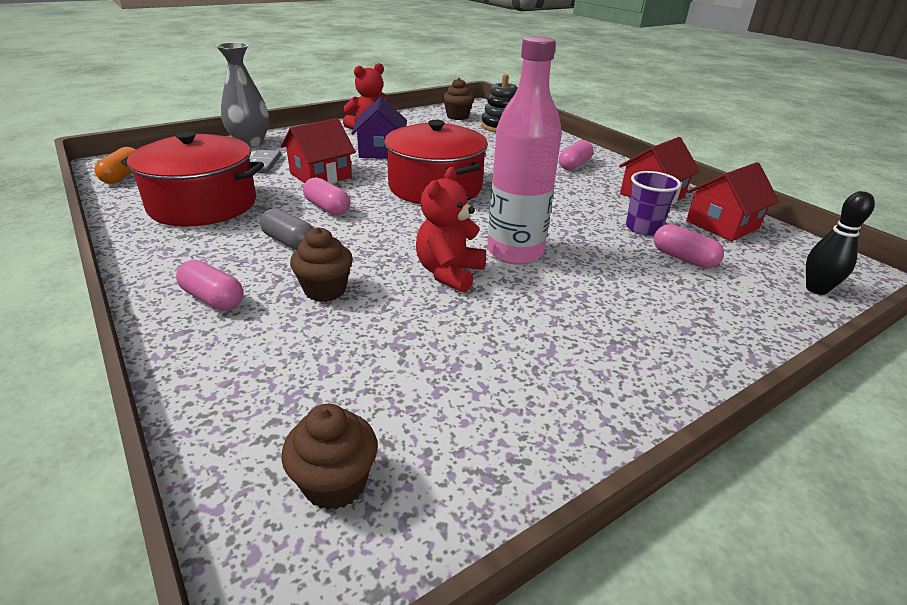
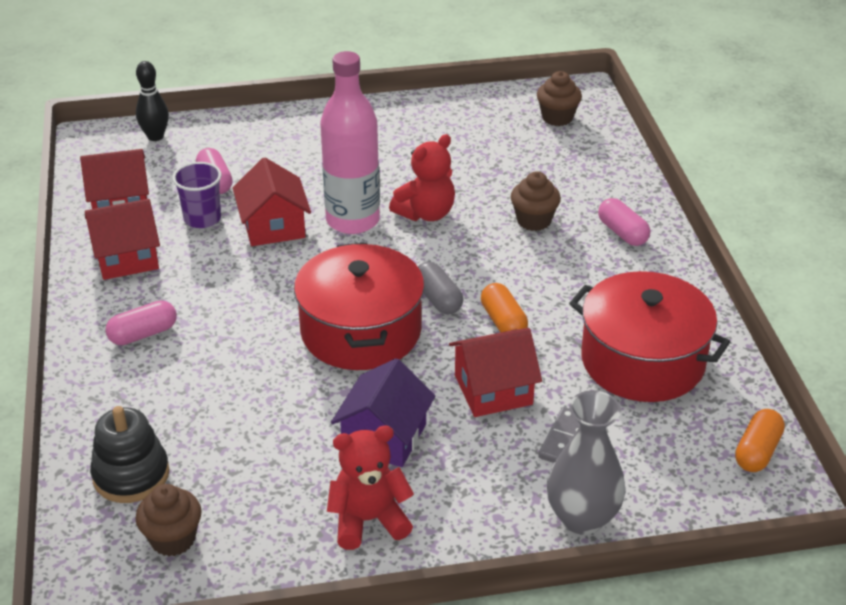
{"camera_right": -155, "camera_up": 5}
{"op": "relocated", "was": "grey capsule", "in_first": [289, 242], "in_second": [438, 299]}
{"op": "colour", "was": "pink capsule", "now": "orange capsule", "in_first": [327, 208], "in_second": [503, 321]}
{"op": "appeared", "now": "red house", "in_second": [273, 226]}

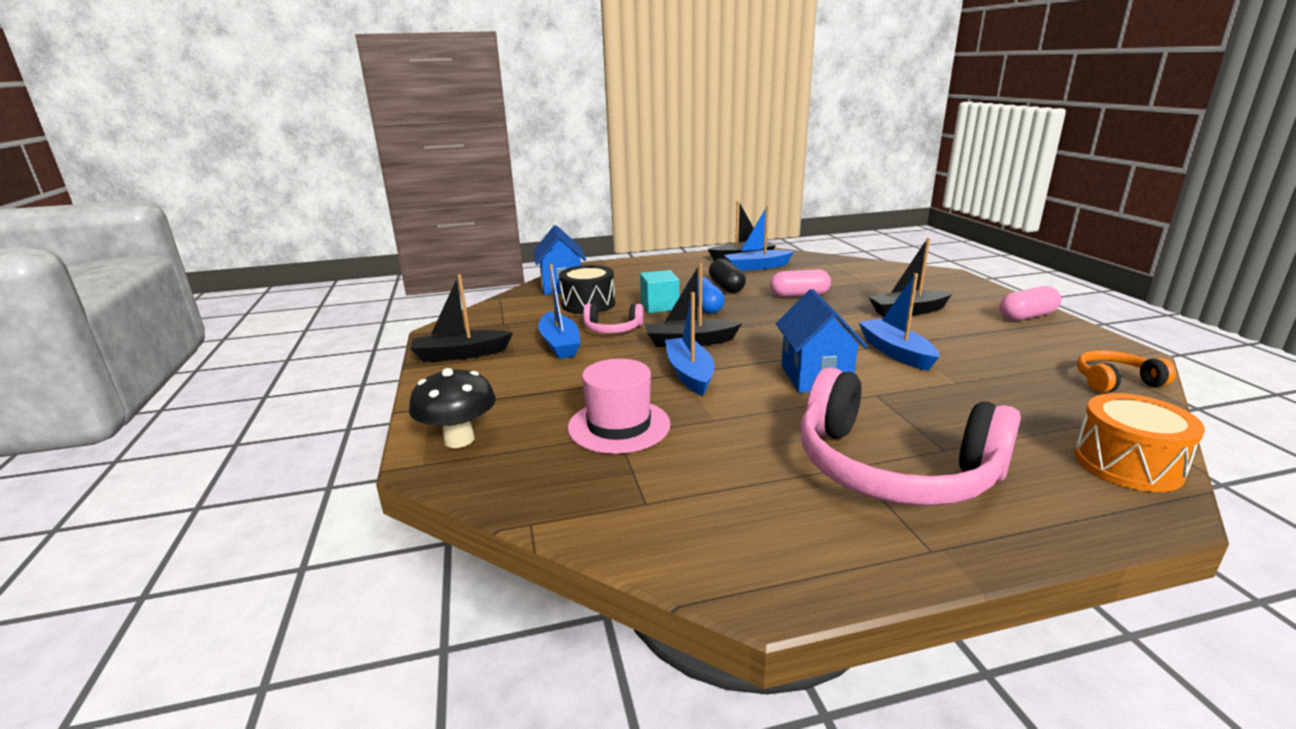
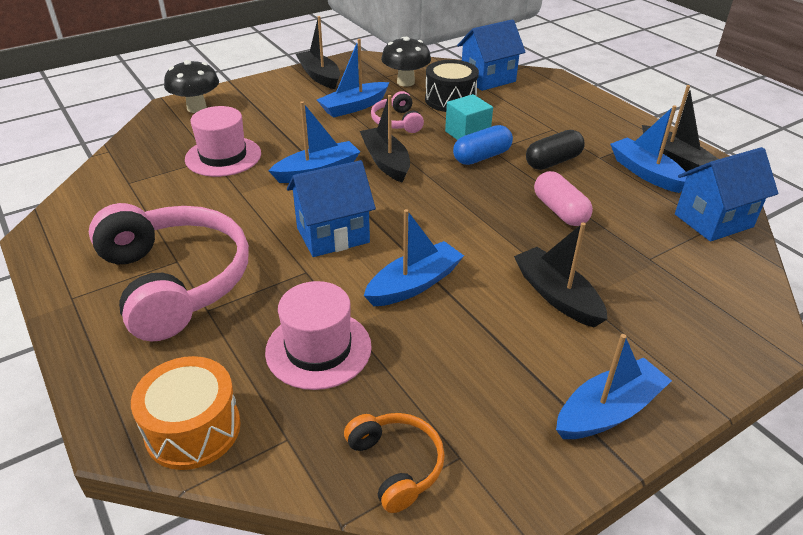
{"camera_right": 70, "camera_up": 15}
{"op": "spun", "was": "pink headphones", "in_first": [893, 468], "in_second": [175, 281], "clockwise": 135}
{"op": "exchanged", "was": "pink capsule", "now": "blue boat", "in_first": [1027, 316], "in_second": [608, 411]}
{"op": "appeared", "now": "pink hat", "in_second": [318, 349]}
{"op": "appeared", "now": "black mushroom", "in_second": [405, 82]}
{"op": "appeared", "now": "blue house", "in_second": [713, 220]}

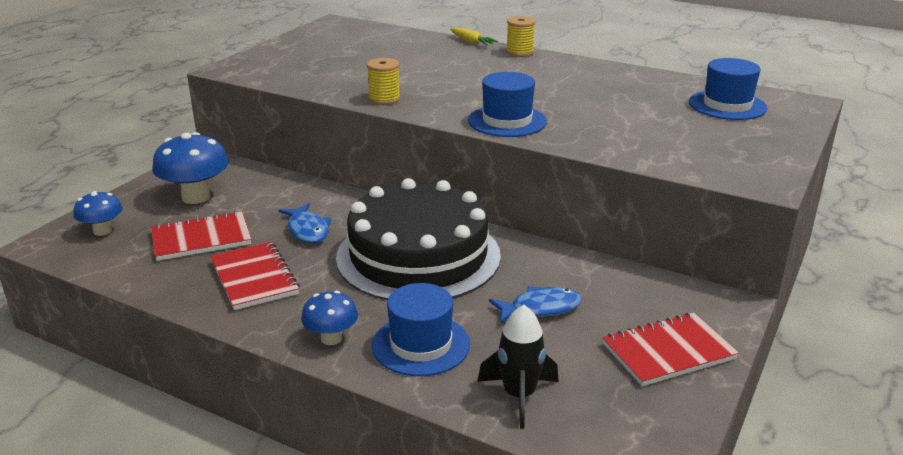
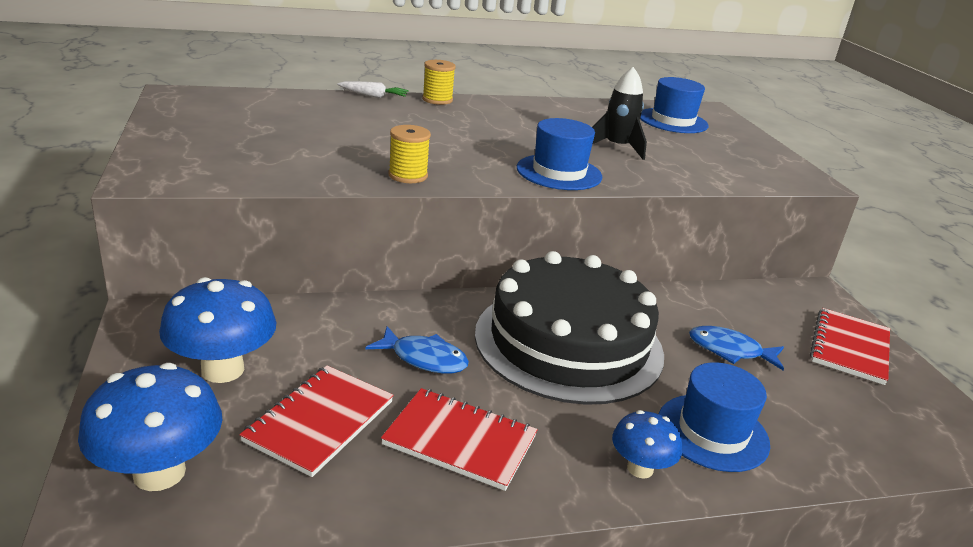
{"camera_right": -45, "camera_up": 0}
{"op": "size", "was": "blue mushroom", "in_first": [102, 231], "in_second": [159, 472], "ratio": 1.7}
{"op": "colour", "was": "yellow carrot", "now": "white carrot", "in_first": [471, 42], "in_second": [373, 96]}
{"op": "relocated", "was": "black rocket", "in_first": [519, 396], "in_second": [617, 147]}
{"op": "spun", "was": "blue fish", "in_first": [540, 308], "in_second": [730, 351], "clockwise": -105}

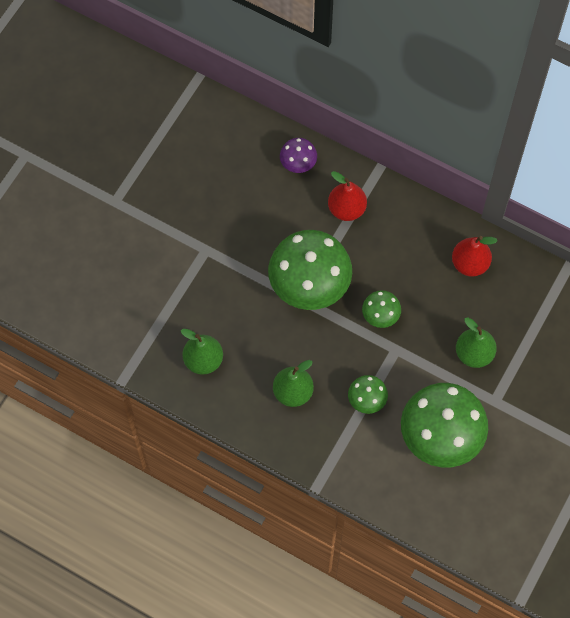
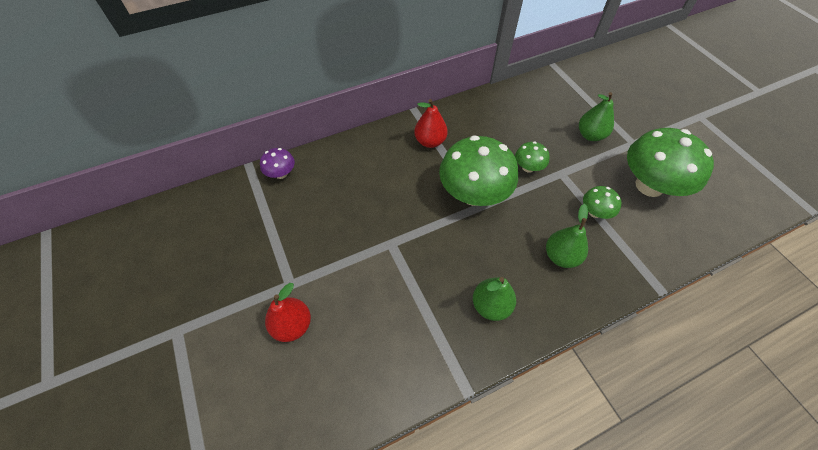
{"camera_right": -55, "camera_up": -10}
{"op": "relocated", "was": "purple mushroom", "in_first": [298, 163], "in_second": [281, 174]}
{"op": "relocated", "was": "red pear", "in_first": [470, 264], "in_second": [292, 325]}

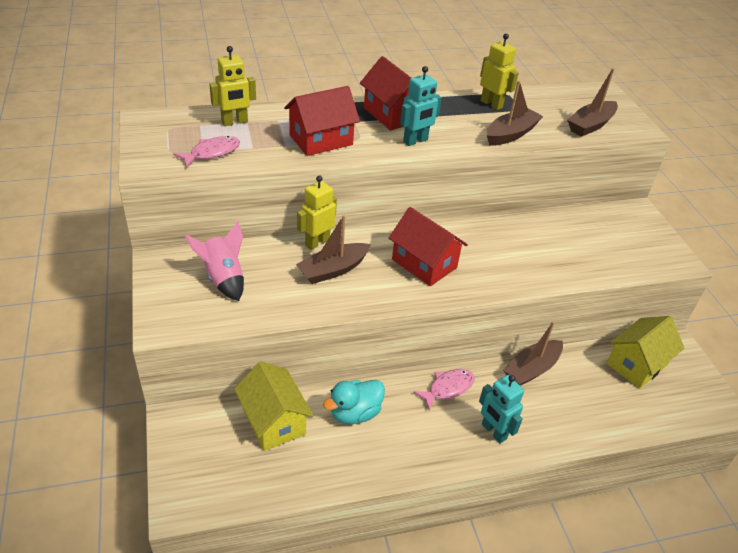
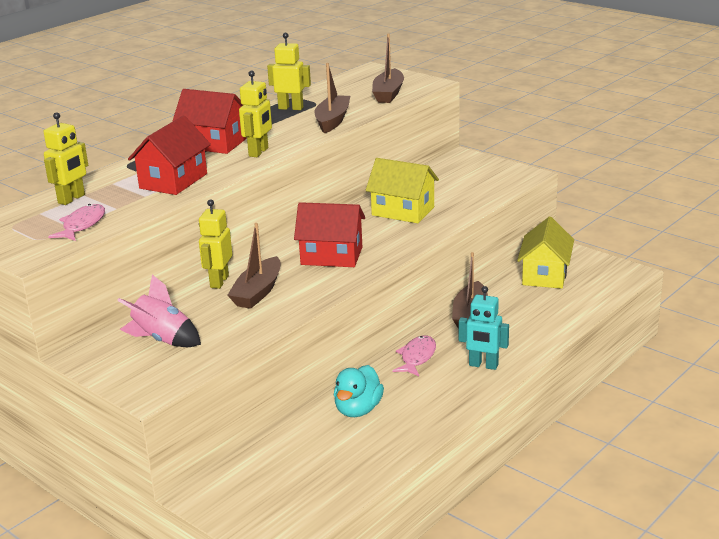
{"camera_right": -30, "camera_up": -15}
{"op": "relocated", "was": "yellow house", "in_first": [273, 421], "in_second": [403, 211]}
{"op": "colour", "was": "turquoise robot", "now": "yellow robot", "in_first": [415, 141], "in_second": [259, 152]}

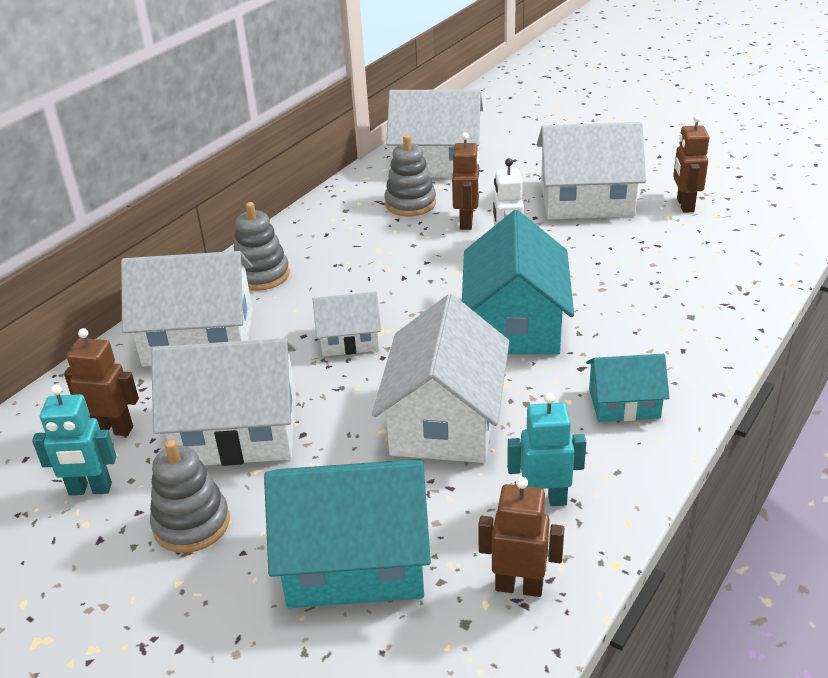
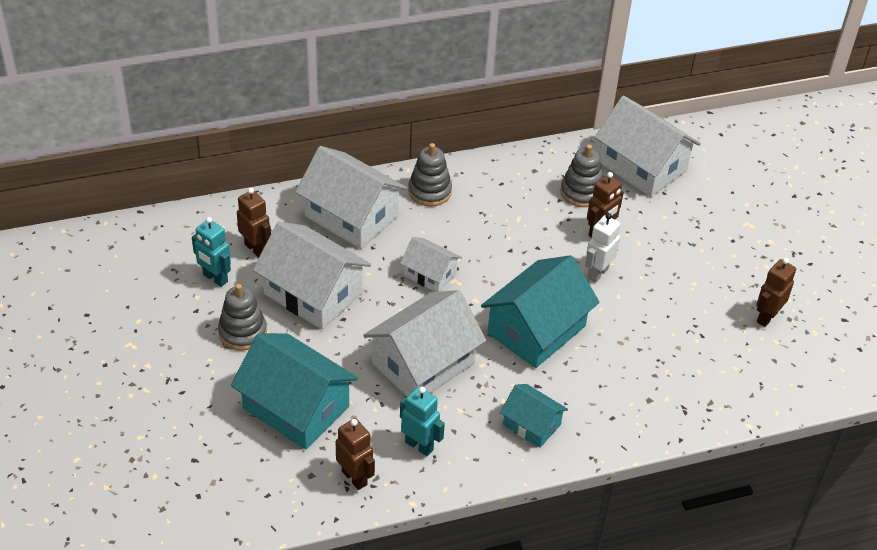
{"camera_right": 35, "camera_up": 10}
{"op": "missing", "was": "white house", "in_first": [586, 200]}

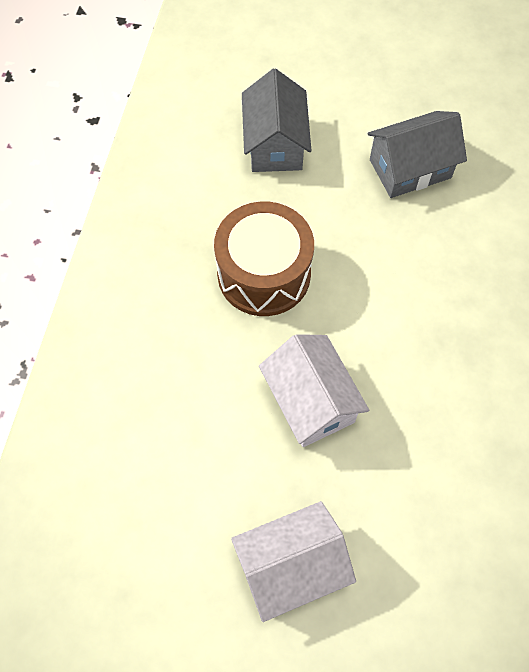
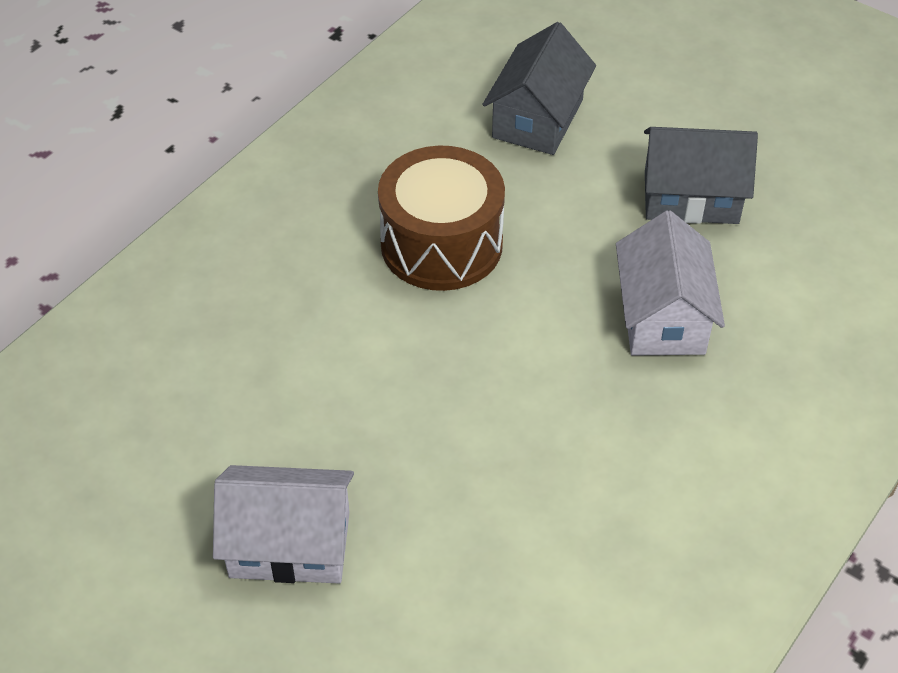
{"camera_right": 25, "camera_up": -15}
{"op": "relocated", "was": "white house", "in_first": [310, 401], "in_second": [662, 317]}

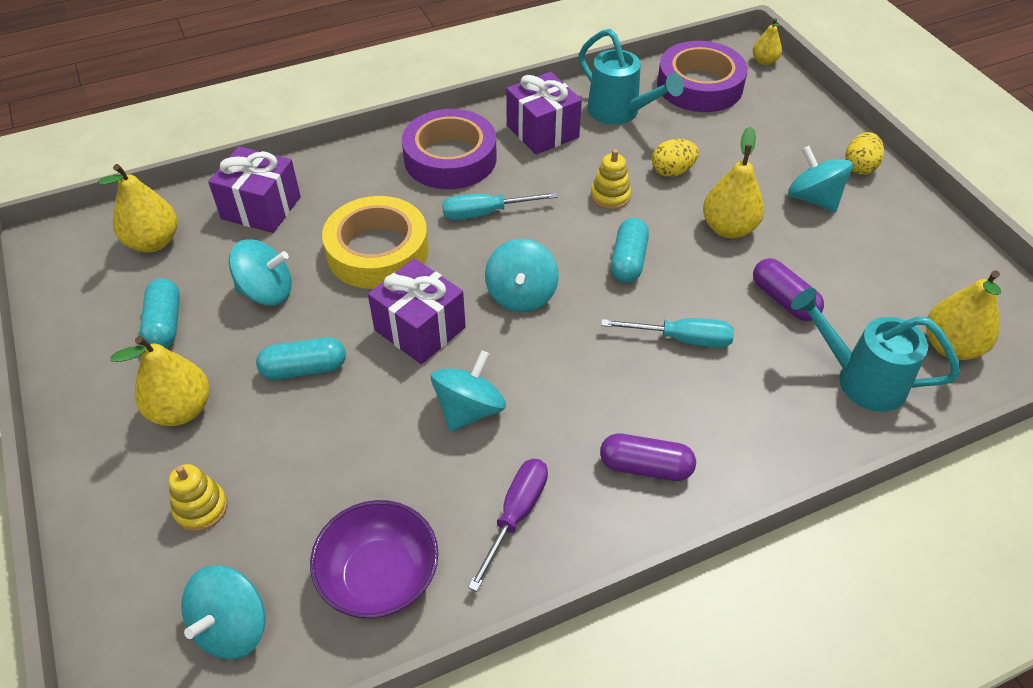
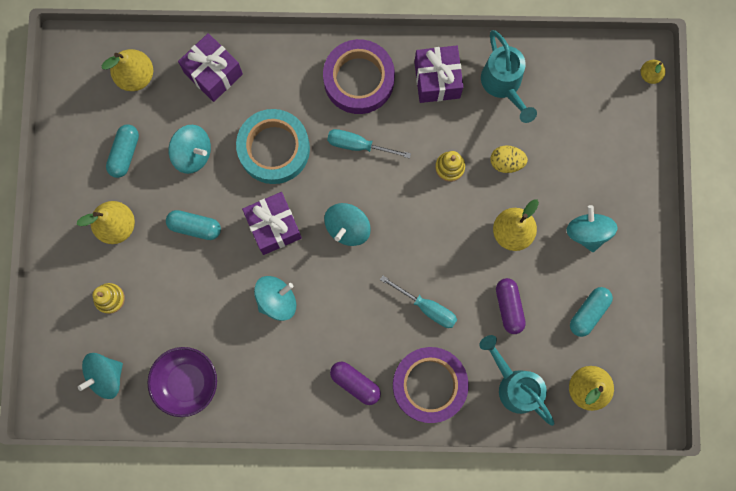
{"camera_right": 25, "camera_up": 30}
{"op": "colour", "was": "yellow tape", "now": "turquoise tape", "in_first": [377, 251], "in_second": [274, 149]}
{"op": "missing", "was": "purple screwdriver", "in_first": [515, 515]}
{"op": "relocated", "was": "turquoise capsule", "in_first": [628, 260], "in_second": [588, 312]}
{"op": "relocated", "was": "purple tape", "in_first": [699, 86], "in_second": [429, 385]}
{"op": "missing", "was": "yellow egg", "in_first": [859, 167]}

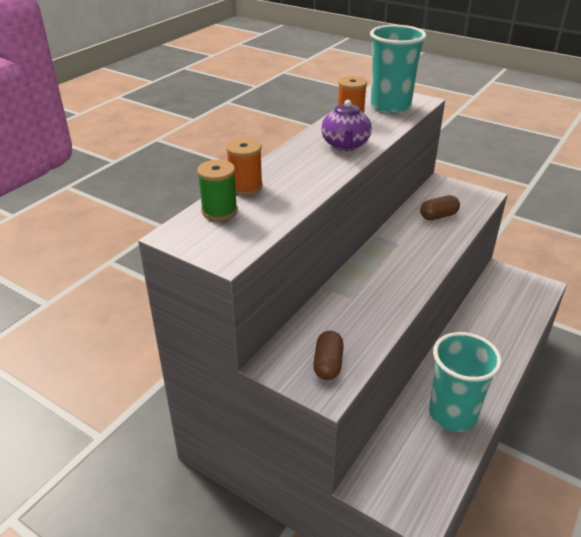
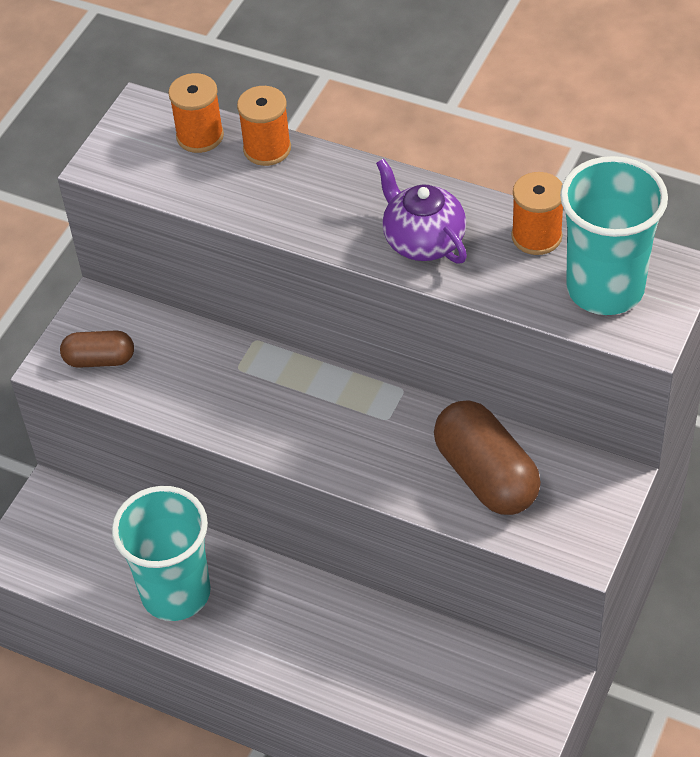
{"camera_right": 85, "camera_up": 15}
{"op": "colour", "was": "green spool", "now": "orange spool", "in_first": [219, 211], "in_second": [200, 136]}
{"op": "spun", "was": "purple teapot", "in_first": [345, 145], "in_second": [422, 240], "clockwise": 60}
{"op": "size", "was": "brown capsule", "in_first": [438, 216], "in_second": [486, 475], "ratio": 1.73}

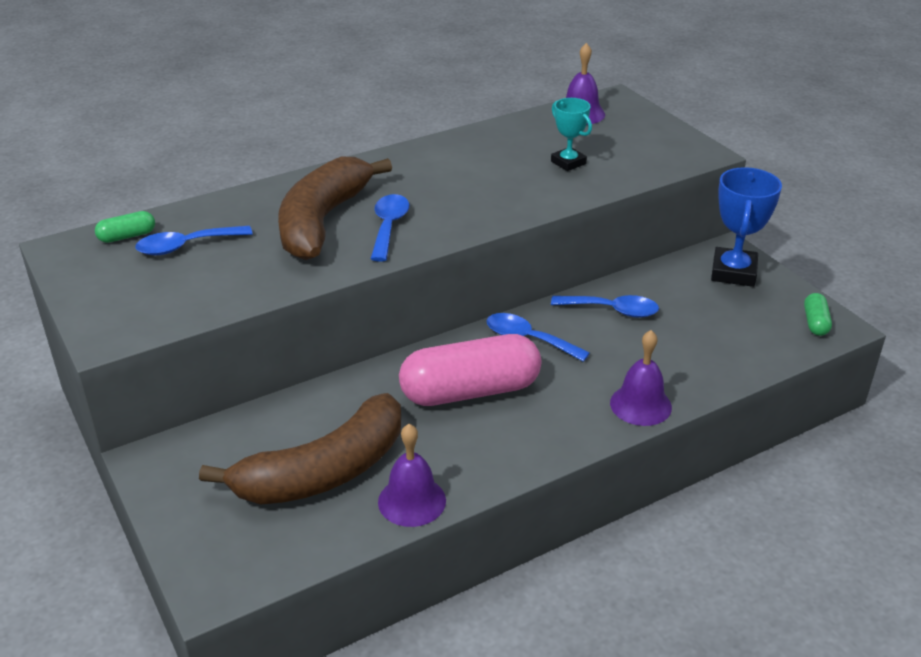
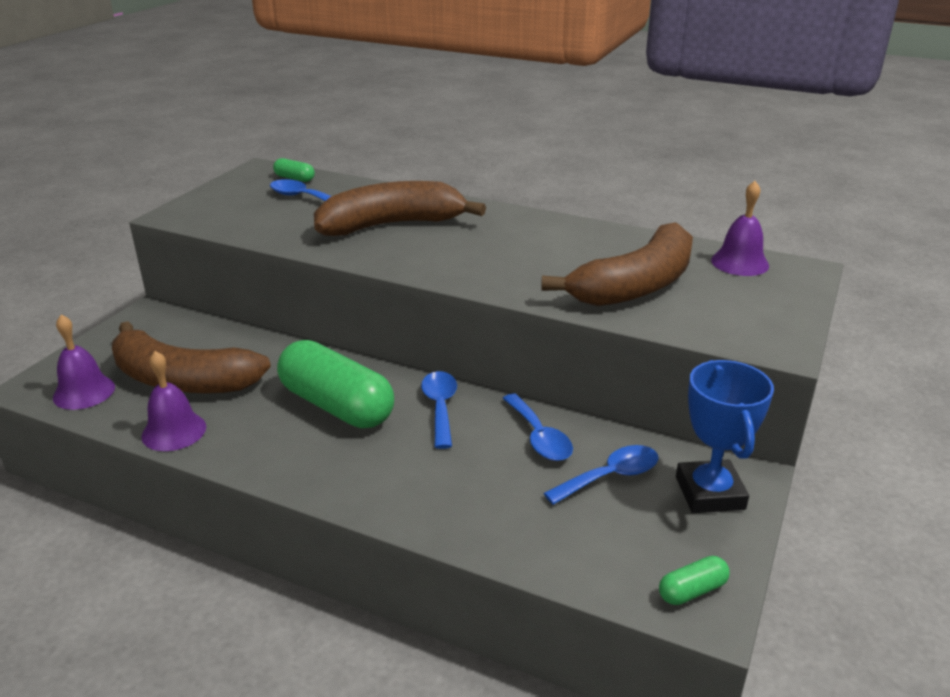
{"camera_right": 55, "camera_up": -5}
{"op": "relocated", "was": "blue spoon", "in_first": [389, 227], "in_second": [610, 476]}
{"op": "colour", "was": "pink capsule", "now": "green capsule", "in_first": [470, 391], "in_second": [337, 405]}
{"op": "exchanged", "was": "turquoise trophy", "now": "brown banana", "in_first": [568, 162], "in_second": [636, 285]}
{"op": "relocated", "was": "purple bell", "in_first": [640, 405], "in_second": [84, 392]}
{"op": "spun", "was": "blue trophy", "in_first": [733, 272], "in_second": [710, 493], "clockwise": -75}

